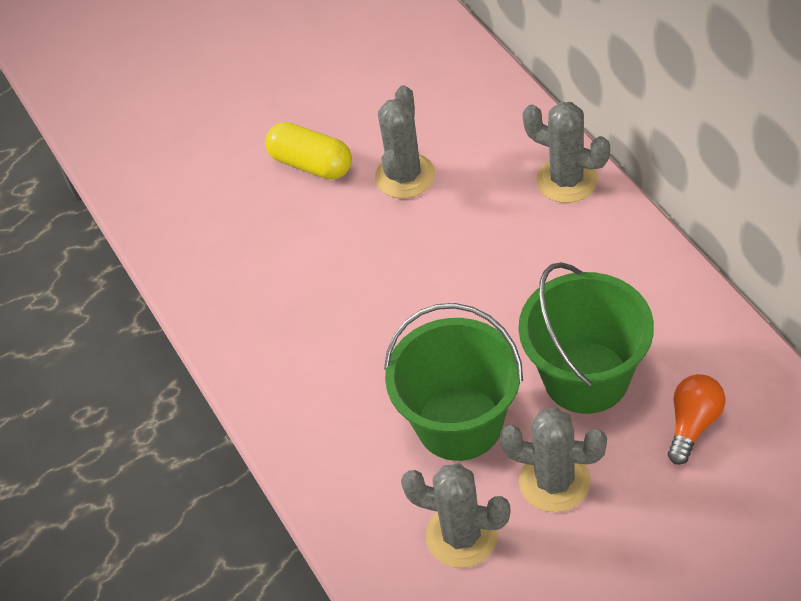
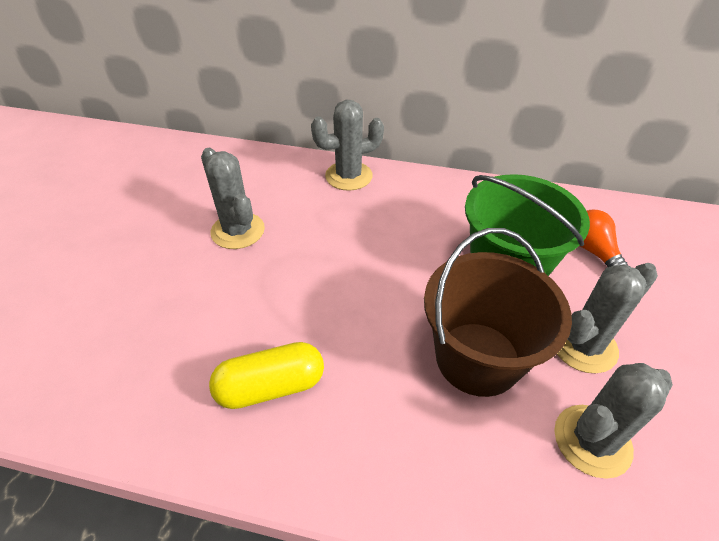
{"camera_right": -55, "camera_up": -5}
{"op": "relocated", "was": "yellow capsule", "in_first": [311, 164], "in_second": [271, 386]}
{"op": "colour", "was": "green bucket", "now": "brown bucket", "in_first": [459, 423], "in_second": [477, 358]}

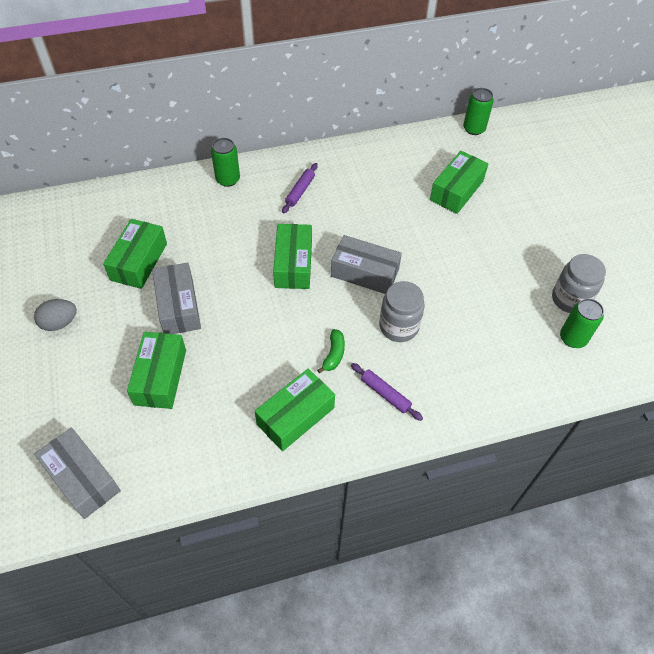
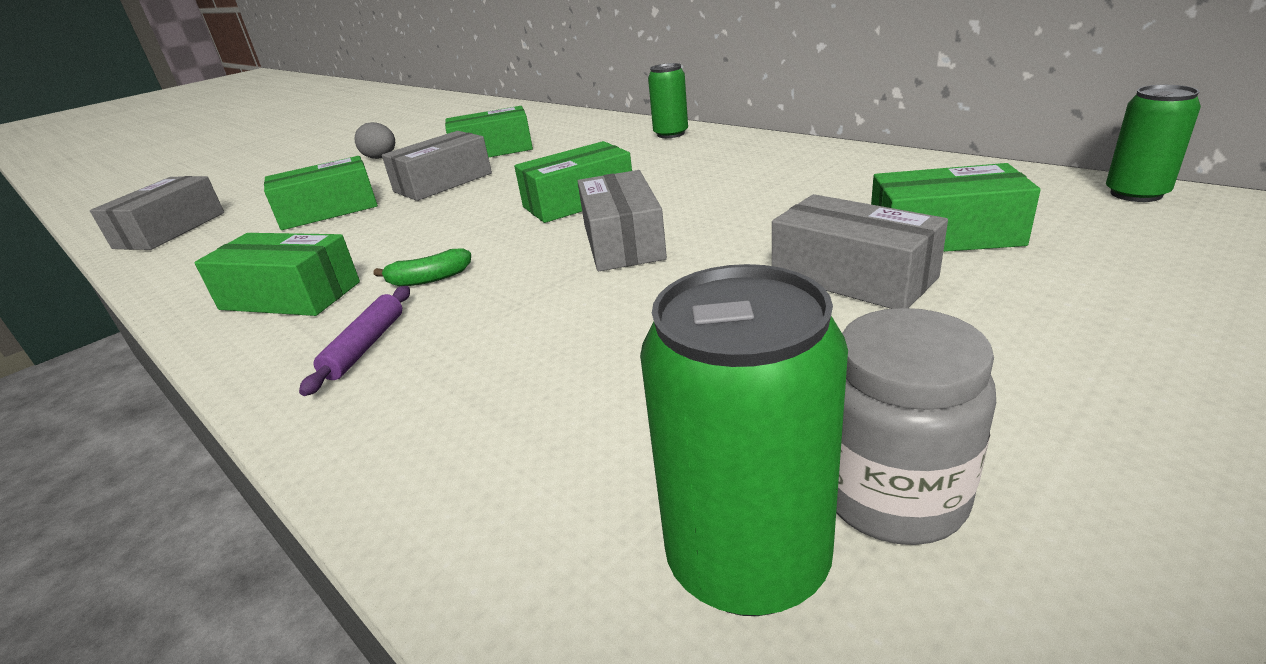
{"camera_right": 65, "camera_up": -25}
{"op": "missing", "was": "purple rolling pin", "in_first": [300, 191]}
{"op": "missing", "was": "grey jar", "in_first": [398, 326]}
{"op": "size", "was": "green can", "in_first": [573, 338], "in_second": [747, 559], "ratio": 1.53}
{"op": "appeared", "now": "grey box", "in_second": [853, 276]}

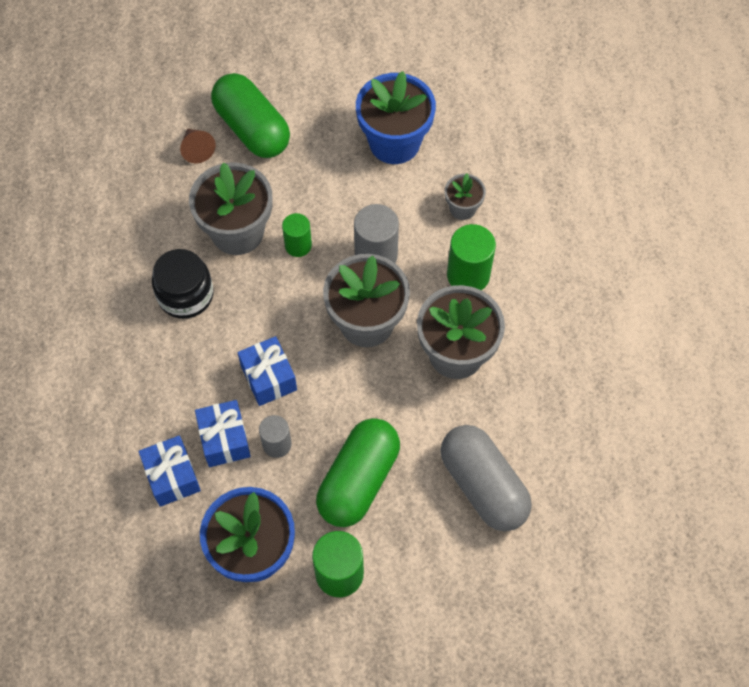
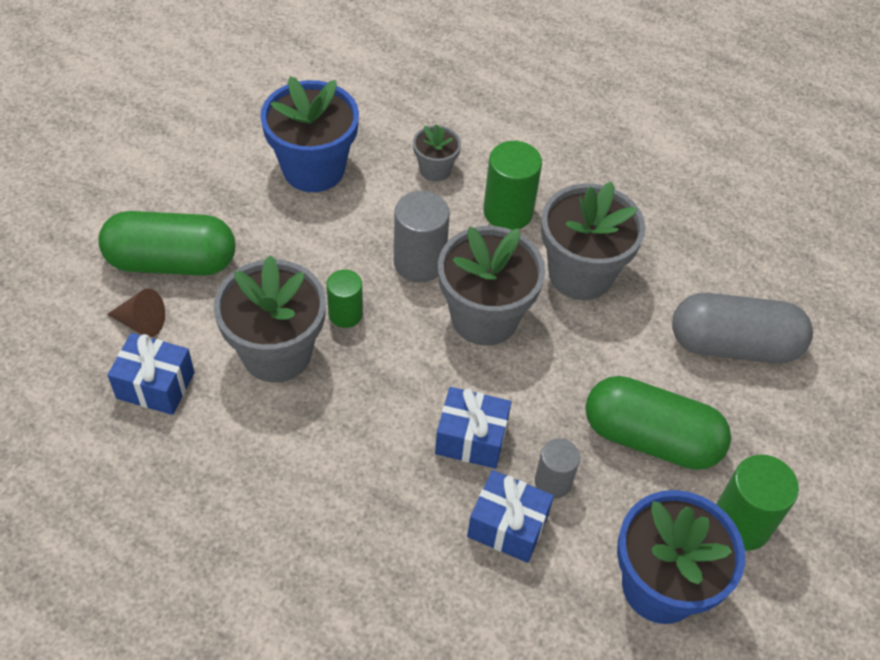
{"camera_right": -55, "camera_up": -10}
{"op": "relocated", "was": "blue gift", "in_first": [172, 476], "in_second": [155, 385]}
{"op": "missing", "was": "black jar", "in_first": [185, 295]}
{"op": "spun", "was": "green capsule", "in_first": [358, 480], "in_second": [650, 438], "clockwise": -45}

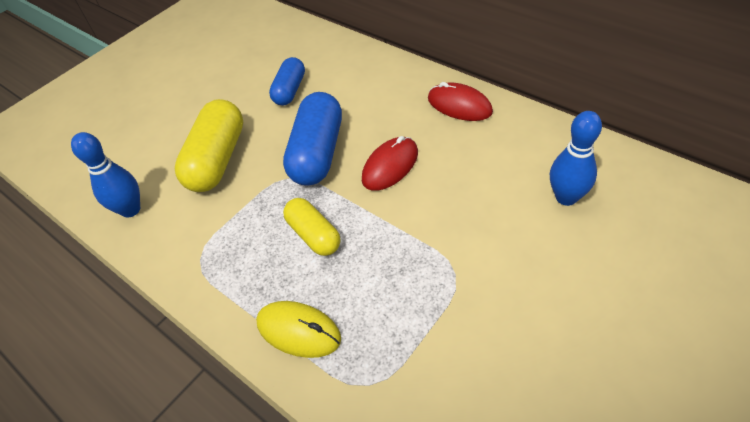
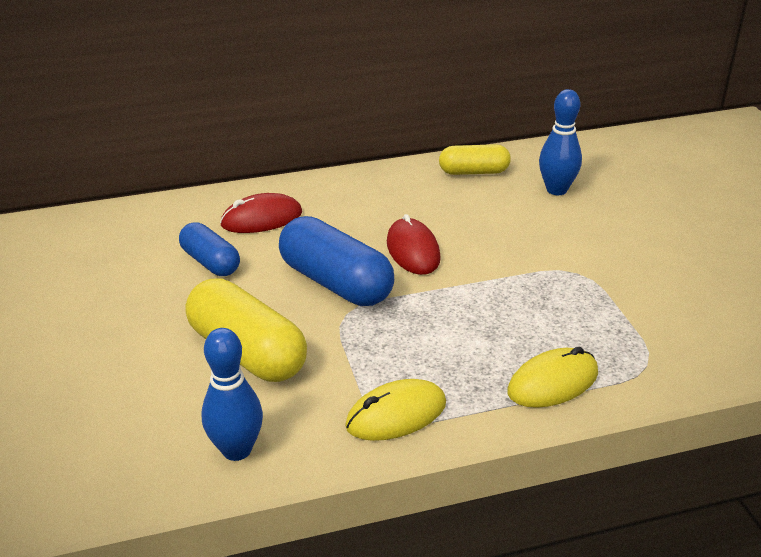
{"camera_right": -60, "camera_up": -15}
{"op": "relocated", "was": "yellow capsule", "in_first": [314, 235], "in_second": [473, 172]}
{"op": "relocated", "was": "red mouse", "in_first": [459, 105], "in_second": [261, 219]}
{"op": "appeared", "now": "yellow mouse", "in_second": [396, 414]}

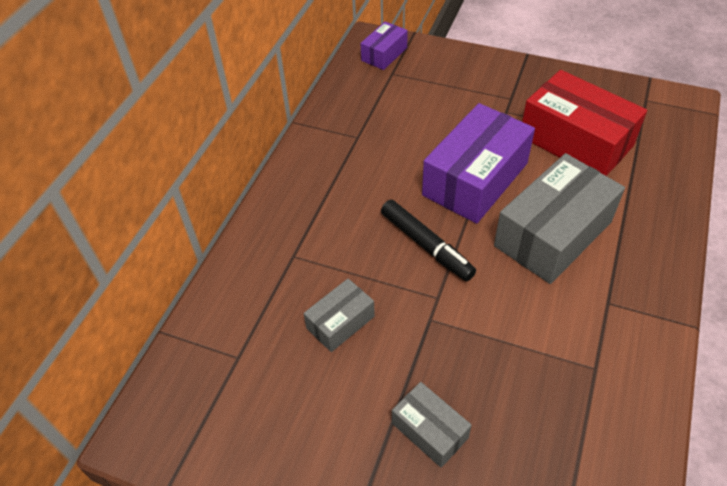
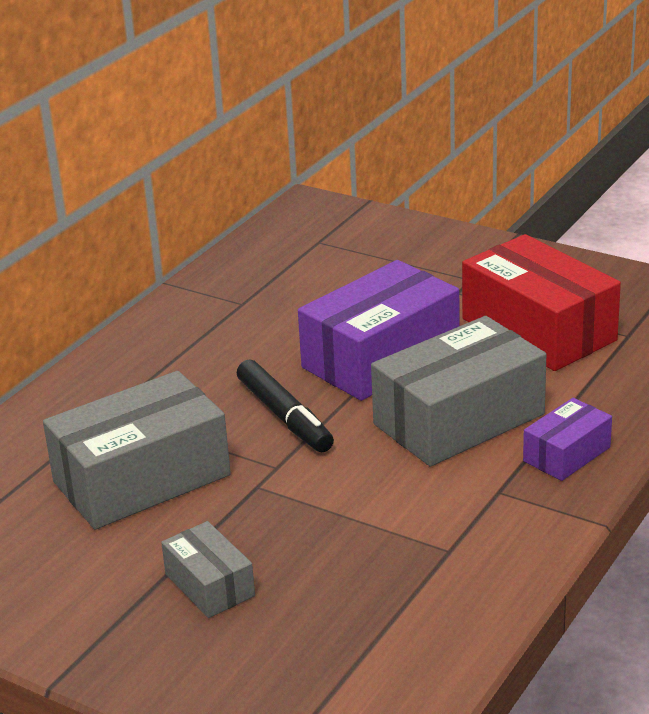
{"camera_right": 10, "camera_up": -20}
{"op": "size", "was": "grey box", "in_first": [340, 322], "in_second": [142, 479], "ratio": 1.95}
{"op": "relocated", "was": "purple box", "in_first": [384, 54], "in_second": [566, 454]}

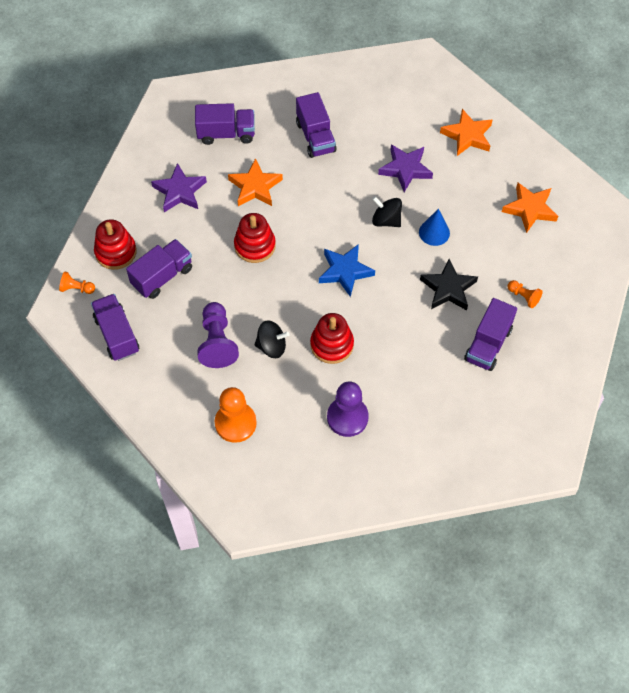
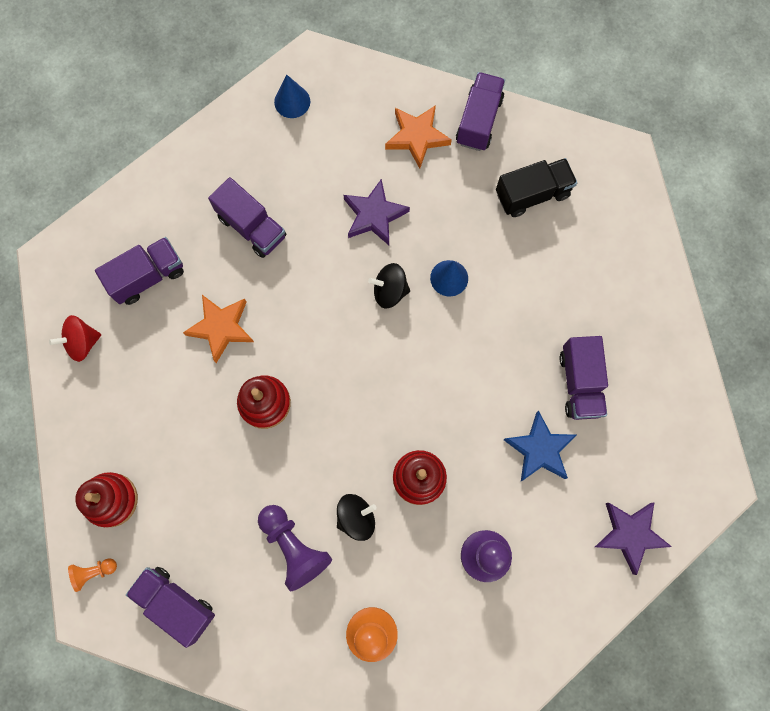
{"camera_right": -30, "camera_up": 15}
{"op": "relocated", "was": "purple truck", "in_first": [162, 276], "in_second": [478, 121]}
{"op": "relocated", "was": "purple star", "in_first": [180, 191], "in_second": [630, 534]}
{"op": "relocated", "was": "blue star", "in_first": [345, 271], "in_second": [539, 449]}
{"op": "missing", "was": "black star", "in_first": [448, 288]}
{"op": "exchanged", "was": "orange star", "now": "black truck", "in_first": [530, 209], "in_second": [532, 194]}
{"op": "missing", "was": "orange pawn", "in_first": [523, 297]}
{"op": "appeared", "now": "red spinning top", "in_second": [82, 342]}
{"op": "appeared", "now": "blue cone", "in_second": [292, 101]}

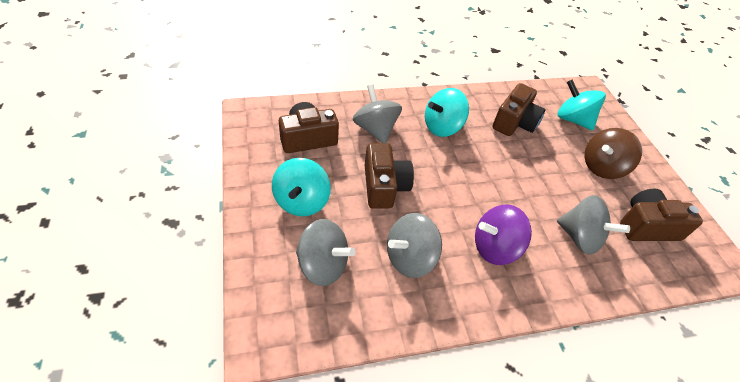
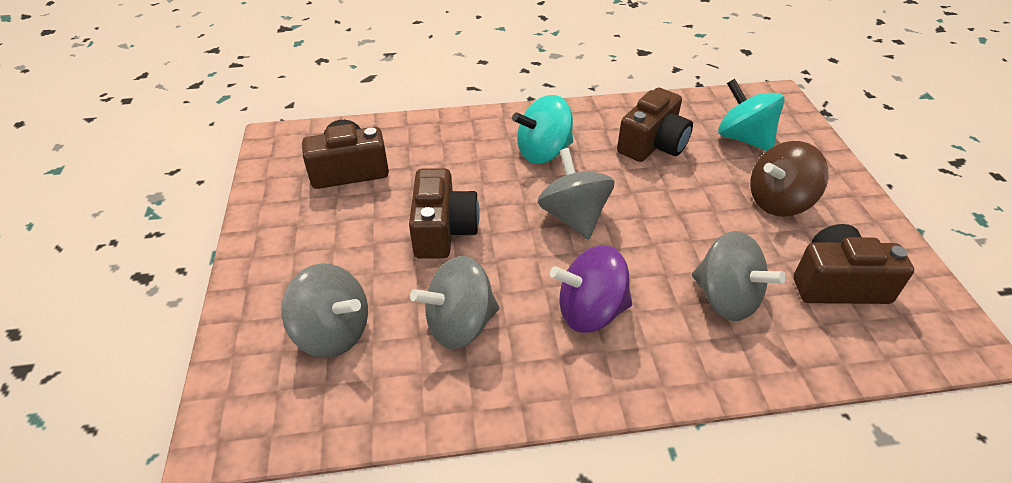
{"camera_right": 10, "camera_up": -5}
{"op": "missing", "was": "turquoise spinning top", "in_first": [302, 201]}
{"op": "relocated", "was": "grey spinning top", "in_first": [375, 129], "in_second": [573, 217]}

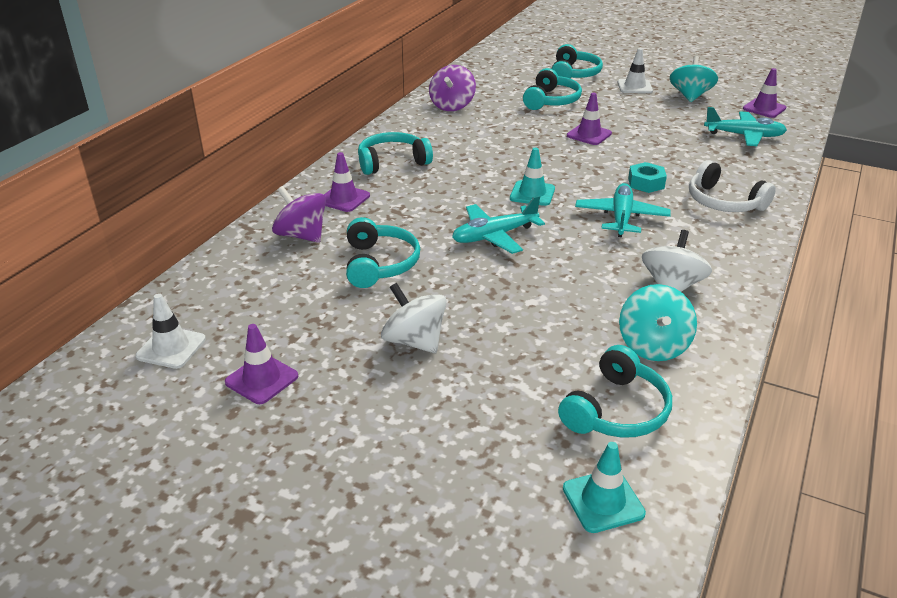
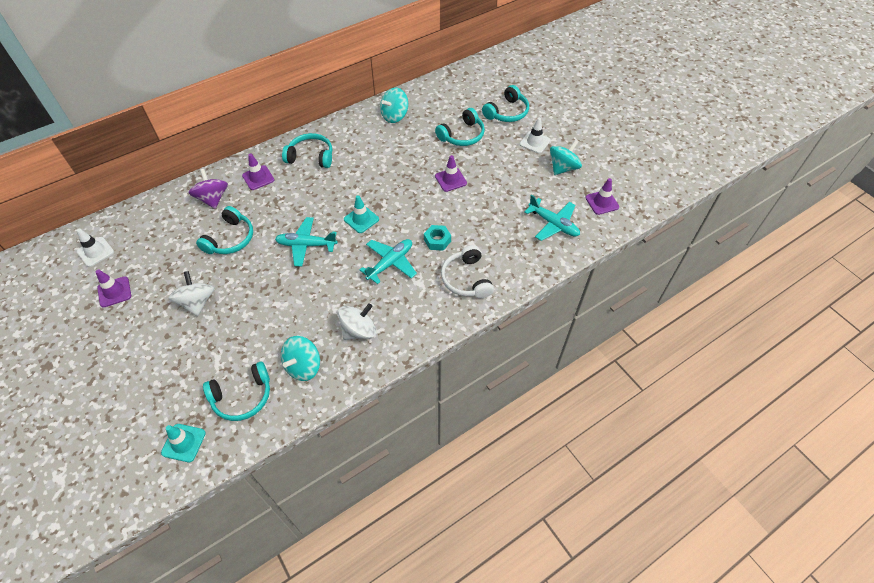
{"camera_right": 30, "camera_up": 20}
{"op": "colour", "was": "purple spinning top", "now": "turquoise spinning top", "in_first": [452, 106], "in_second": [394, 116]}

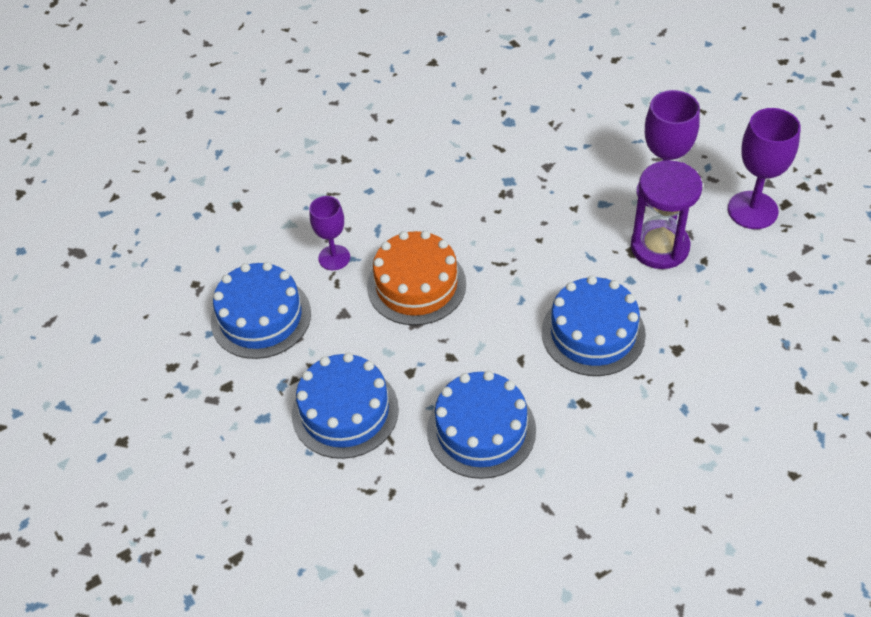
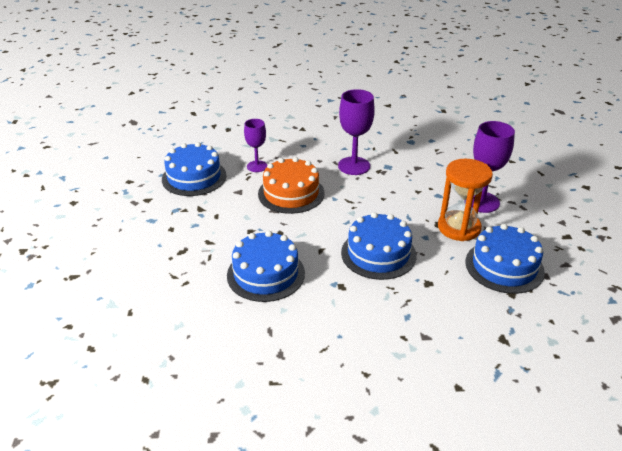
{"camera_right": 25, "camera_up": -15}
{"op": "relocated", "was": "blue cake", "in_first": [345, 411], "in_second": [504, 266]}
{"op": "colour", "was": "purple hourglass", "now": "orange hourglass", "in_first": [659, 247], "in_second": [459, 228]}
{"op": "relocated", "was": "purple goblet", "in_first": [752, 210], "in_second": [354, 166]}

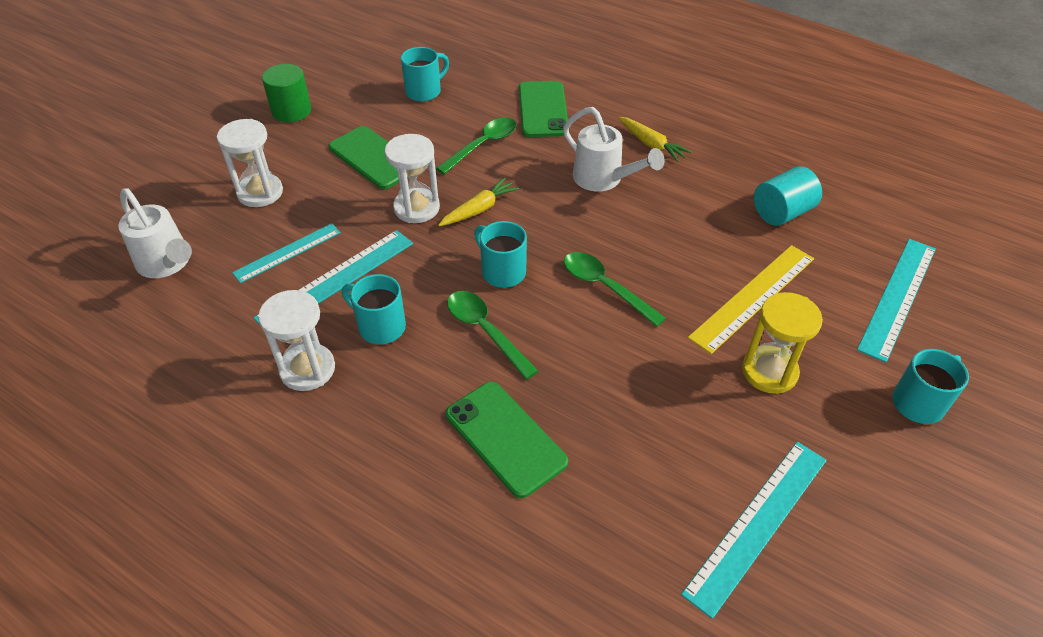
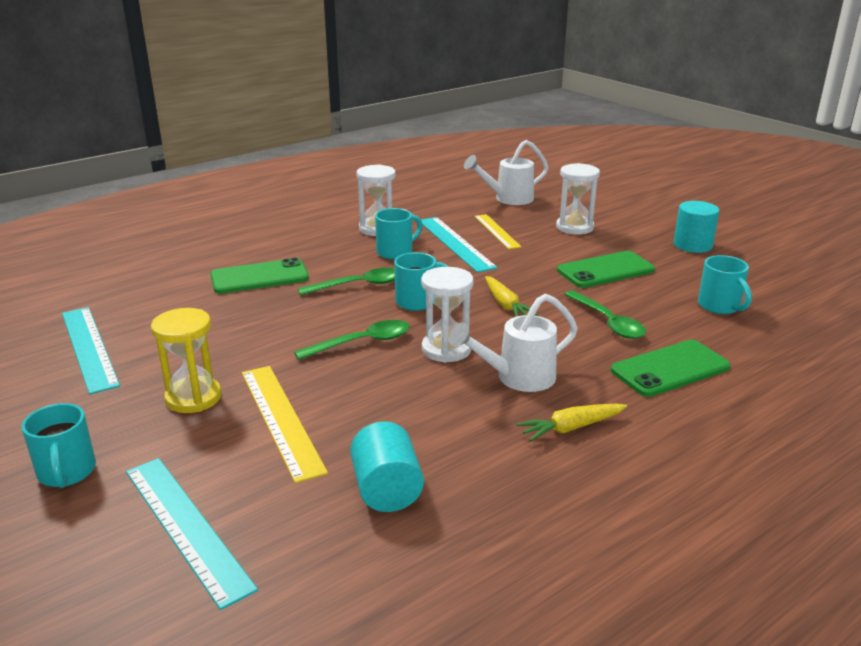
{"camera_right": 110, "camera_up": -20}
{"op": "colour", "was": "turquoise ruler", "now": "yellow ruler", "in_first": [287, 252], "in_second": [496, 231]}
{"op": "colour", "was": "green cylinder", "now": "turquoise cylinder", "in_first": [291, 111], "in_second": [692, 245]}
{"op": "relocated", "was": "white hourglass", "in_first": [416, 208], "in_second": [446, 349]}
{"op": "spun", "was": "green phone", "in_first": [543, 109], "in_second": [670, 369], "clockwise": -45}

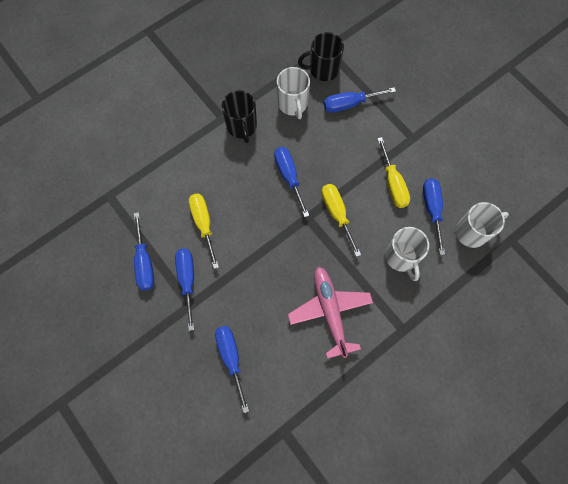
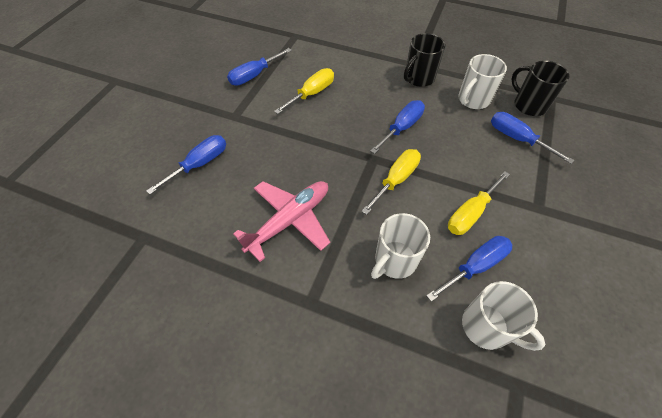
{"camera_right": 60, "camera_up": -15}
{"op": "missing", "was": "blue screwdriver", "in_first": [187, 280]}

